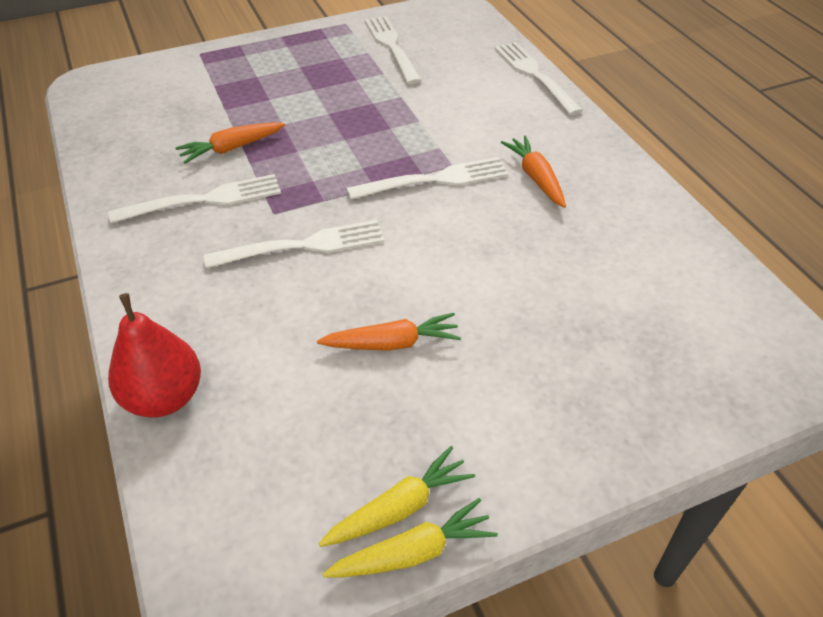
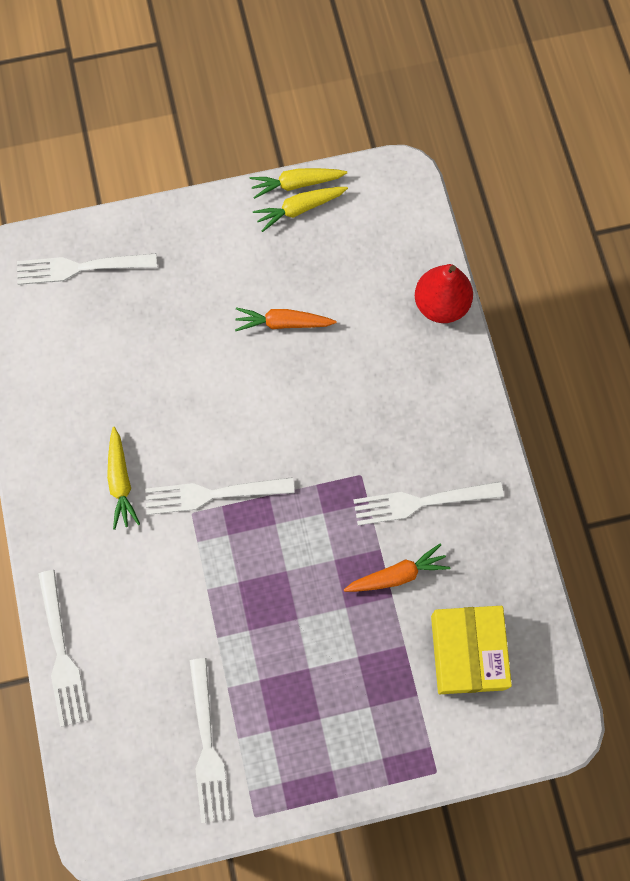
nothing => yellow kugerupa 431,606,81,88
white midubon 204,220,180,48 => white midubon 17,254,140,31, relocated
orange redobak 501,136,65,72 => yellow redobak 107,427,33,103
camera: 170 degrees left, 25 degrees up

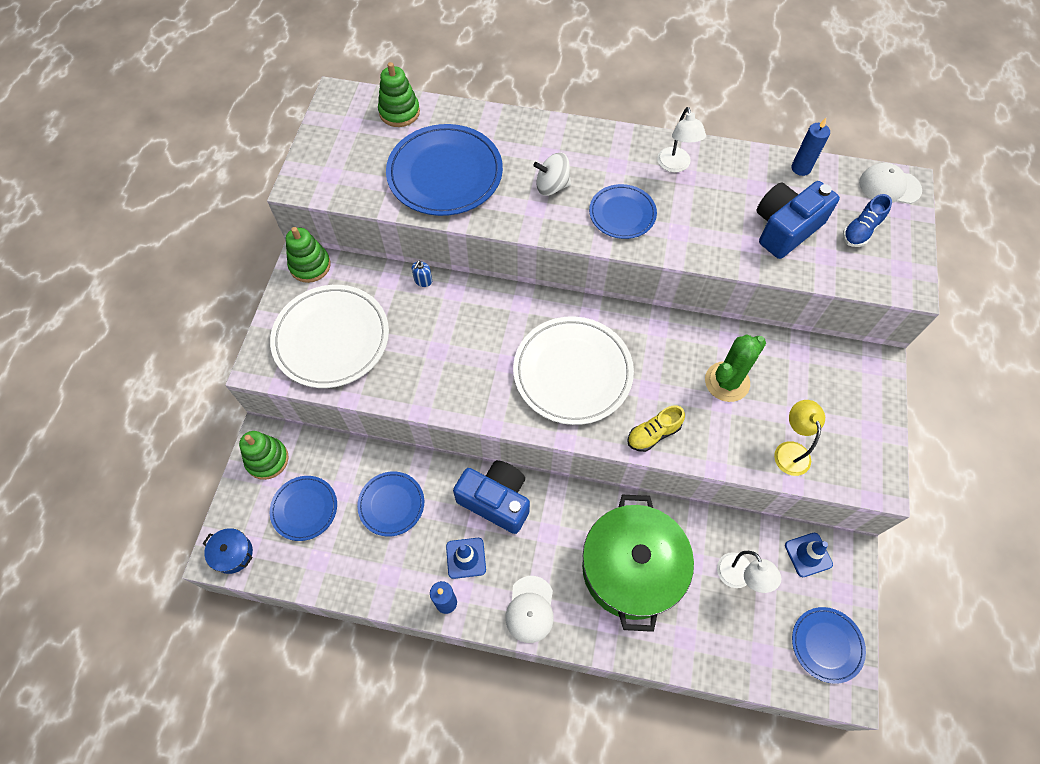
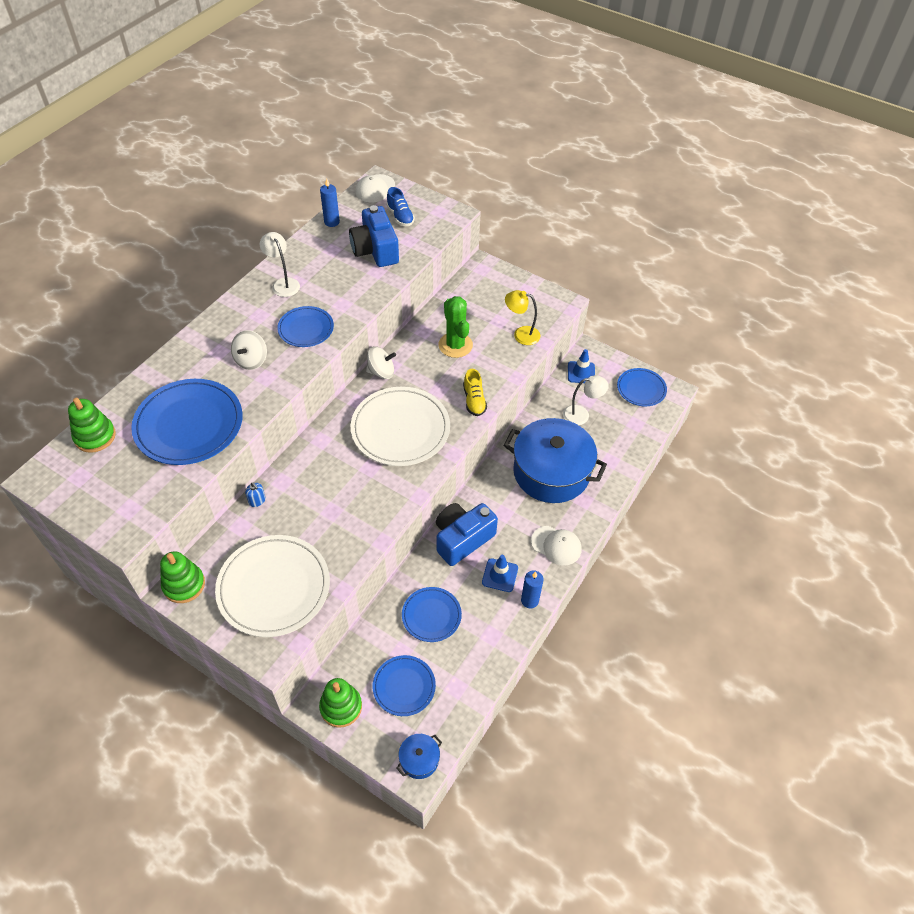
nothing => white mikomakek 366,346,30,33
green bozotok 582,495,112,137 => blue bozotok 503,418,104,85
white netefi 657,107,49,65 => white netefi 260,232,40,65, 135 degrees counterclockwise
camera: 70 degrees left, 10 degrees down

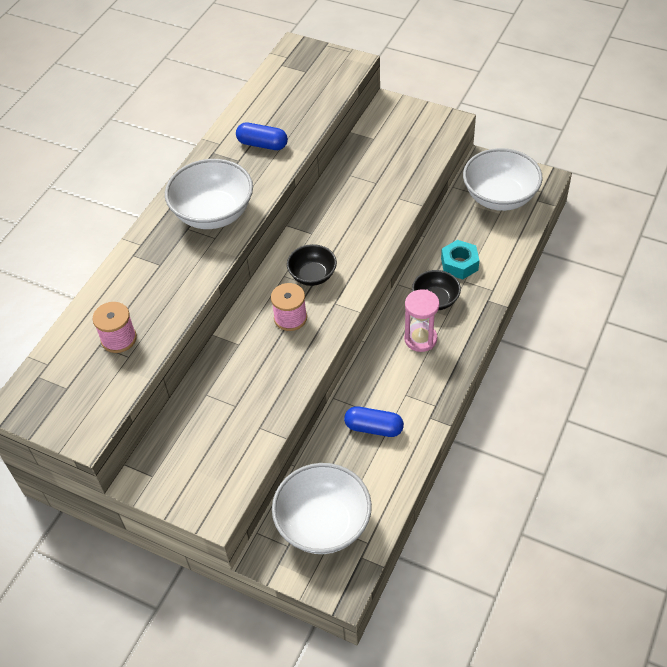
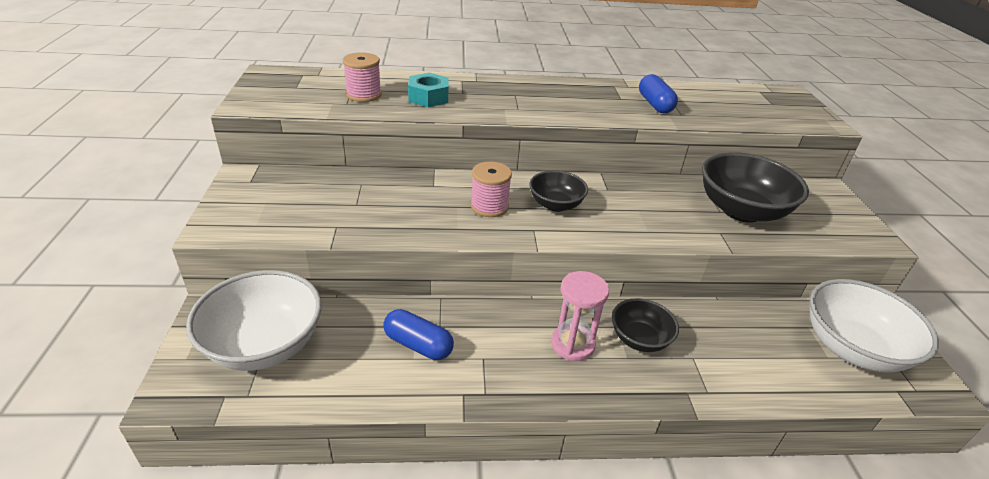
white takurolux 165,159,88,70 => nothing
nothing => black takurolux 702,152,107,71
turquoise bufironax 441,240,38,39 => turquoise bufironax 408,73,41,34, relocated
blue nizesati 344,406,60,31 => blue nizesati 383,309,71,51, 45 degrees counterclockwise
camera: 55 degrees right, 15 degrees down

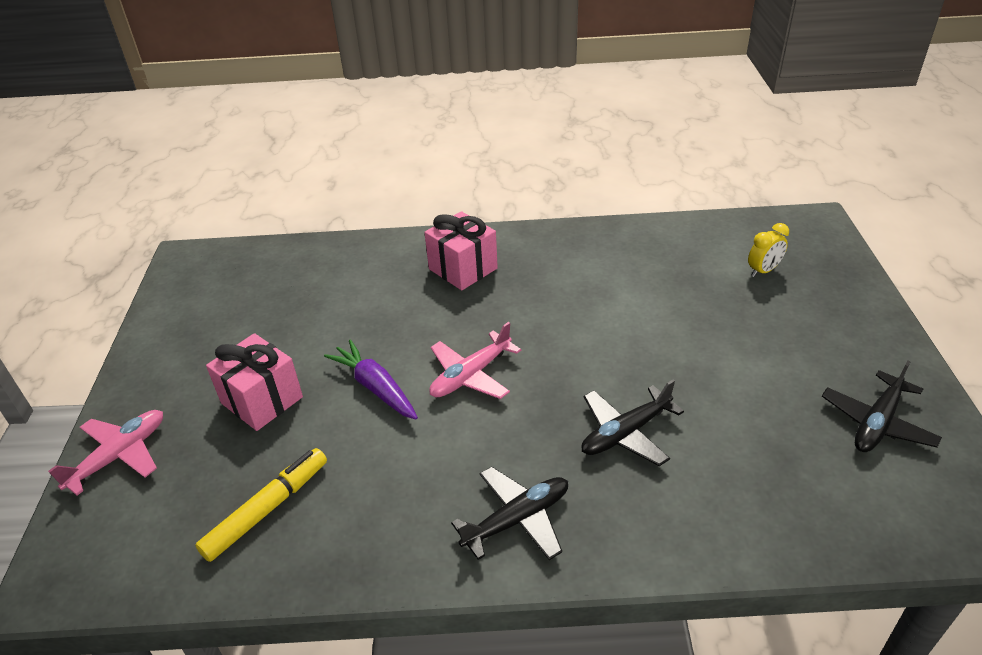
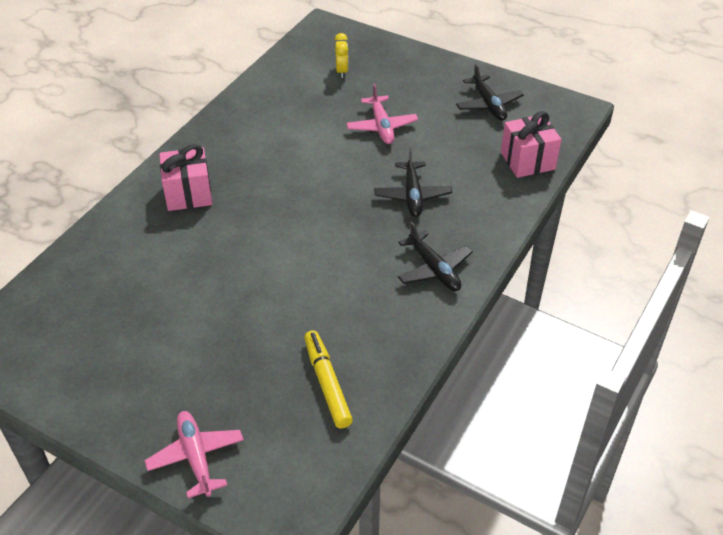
purple redobak 324,340,94,80 => nothing
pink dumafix 206,333,97,98 => pink dumafix 501,111,61,67, relocated
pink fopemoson 429,322,92,77 => pink fopemoson 346,84,72,60, relocated
black fopemoson 451,467,117,93 => black fopemoson 398,222,75,69, 150 degrees clockwise
camera: 60 degrees left, 5 degrees up

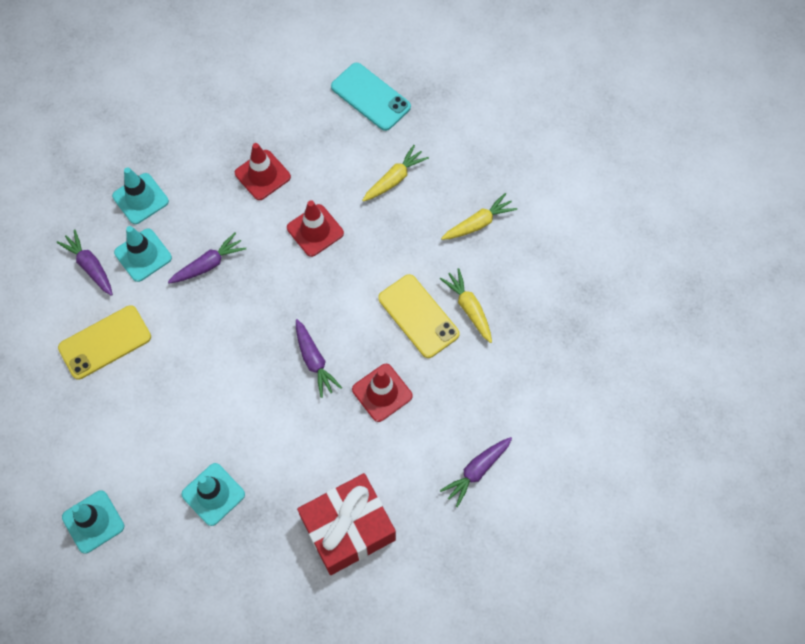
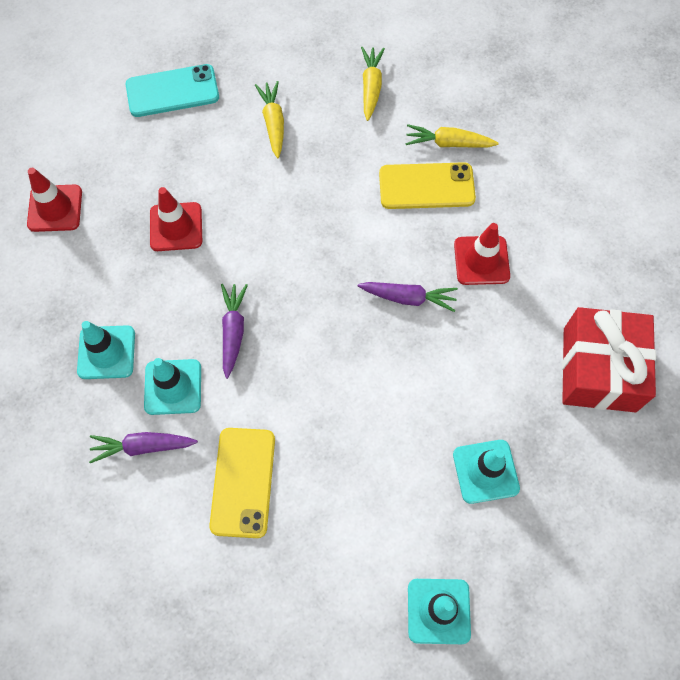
purple redobak 440,437,72,70 => nothing
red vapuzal 287,200,57,57 => red vapuzal 27,168,55,64, relocated
camera: 55 degrees left, 0 degrees up

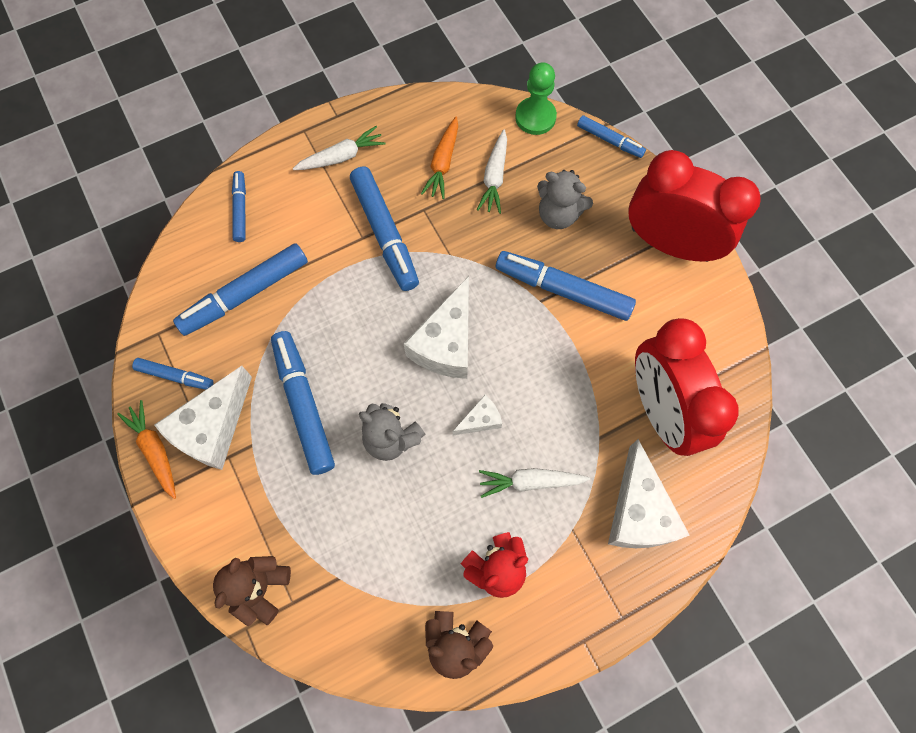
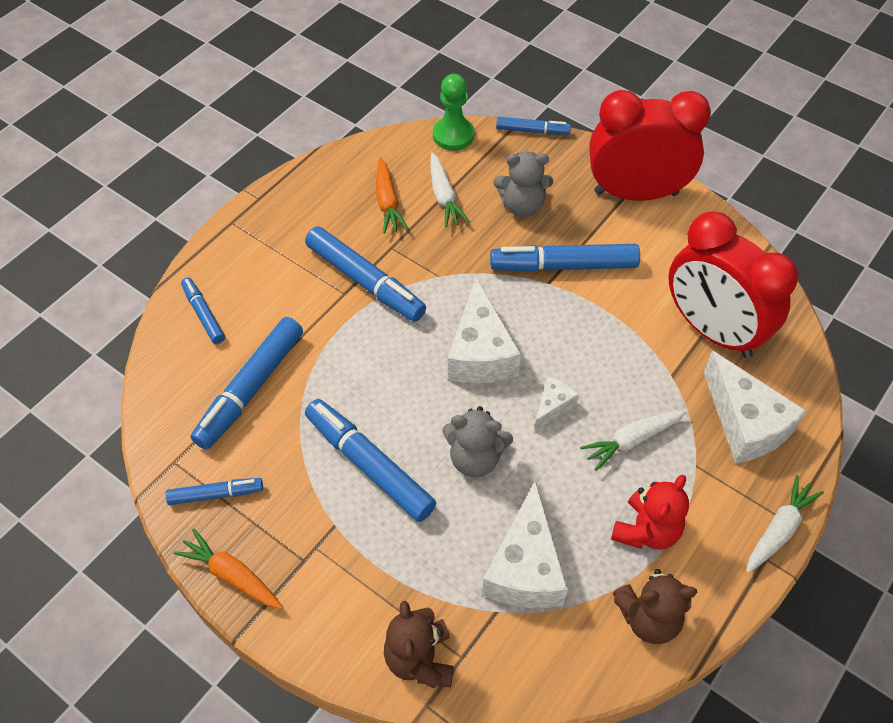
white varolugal 155,366,97,104 => white varolugal 482,481,86,127, relocated
white redobak 293,126,93,44 => white redobak 746,475,78,98, relocated
camera: 25 degrees left, 15 degrees down

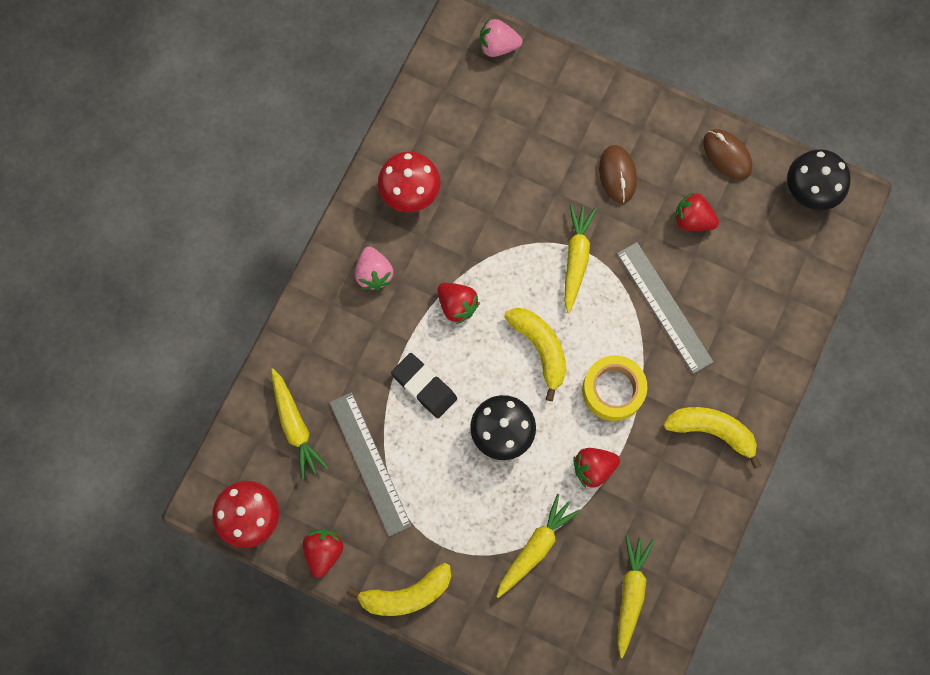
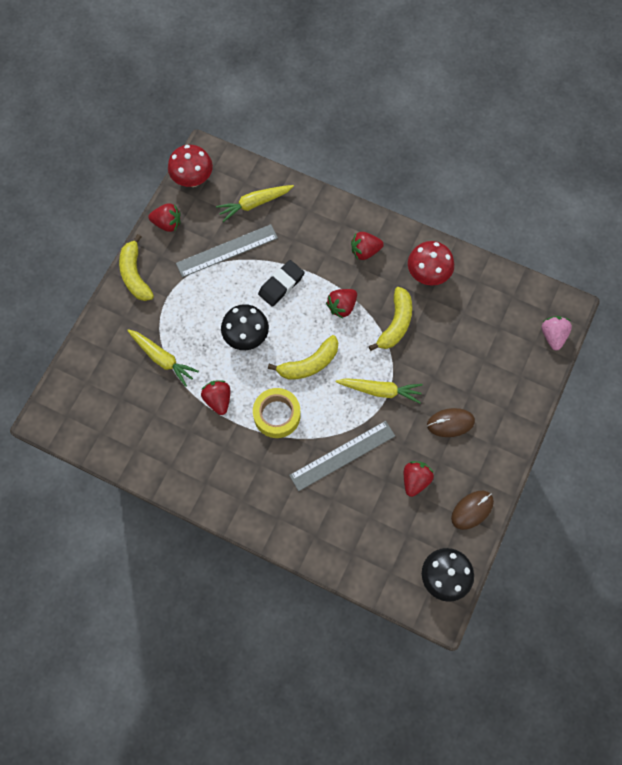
yellow redobak 617,535,37,123 => nothing
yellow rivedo 664,407,97,62 => yellow rivedo 369,287,43,64, relocated
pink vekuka 355,247,38,43 => red vekuka 351,232,33,28
camera: 90 degrees right, 5 degrees down

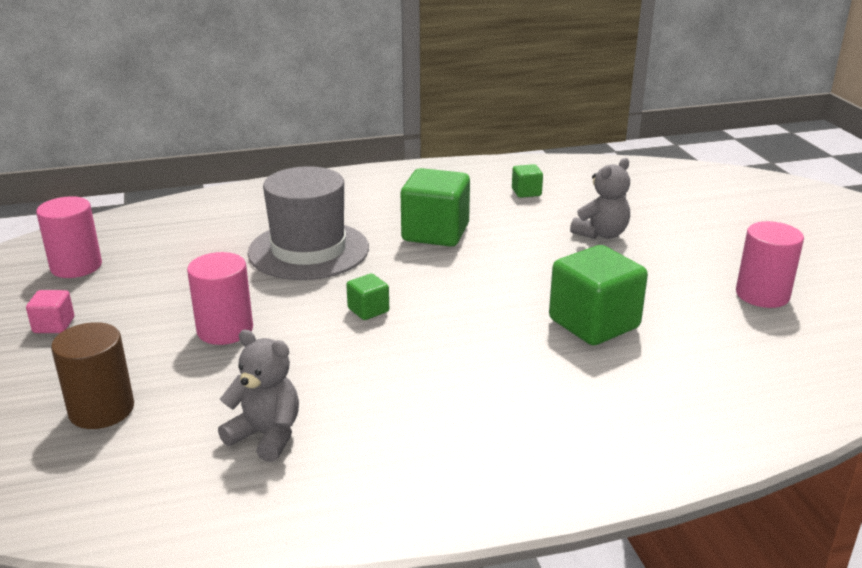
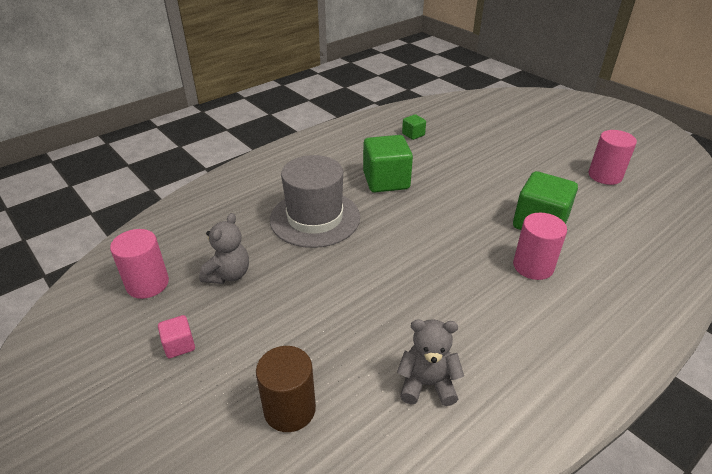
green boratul 346,274,43,46 => nothing
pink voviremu 187,252,66,93 => pink voviremu 513,213,54,67, relocated
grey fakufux 570,158,60,81 => grey fakufux 199,213,50,71, relocated
camera: 25 degrees left, 10 degrees up

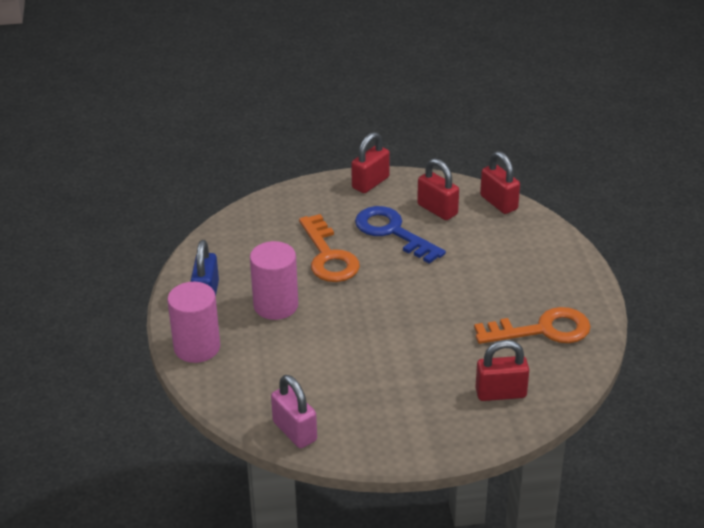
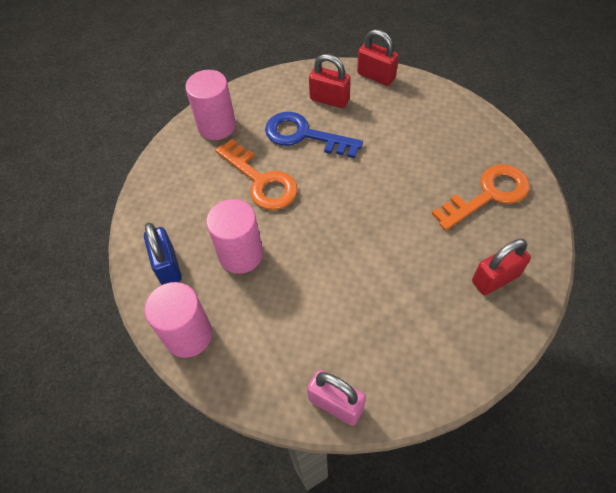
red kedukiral 351,132,39,61 => nothing
nothing => pink voviremu 185,70,51,70
camera: 20 degrees left, 20 degrees up

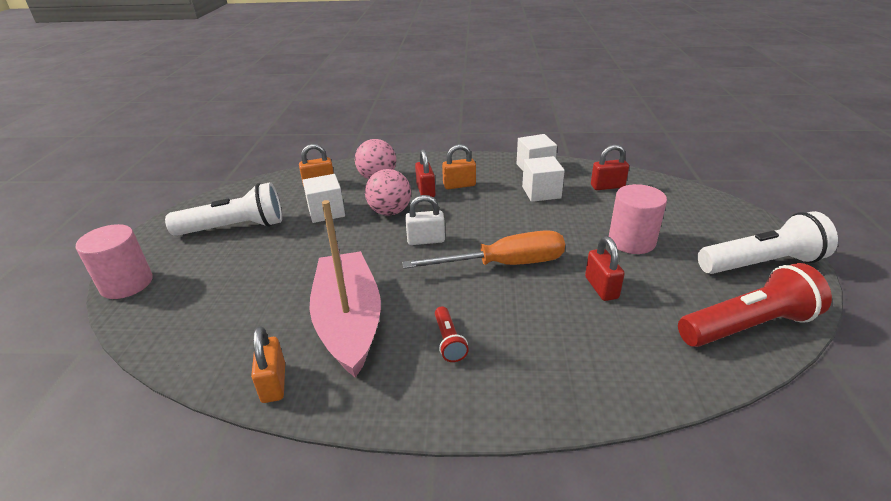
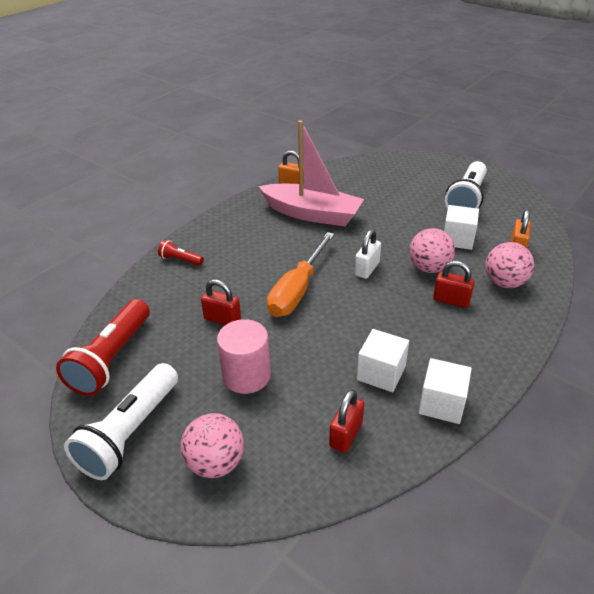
pink voviremu 76,224,77,75 => nothing
orange kedukiral 442,144,34,45 => nothing
nothing => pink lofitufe 180,413,64,65
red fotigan 435,306,34,56 => red fotigan 158,240,46,26, relocated
camera: 125 degrees right, 5 degrees up

